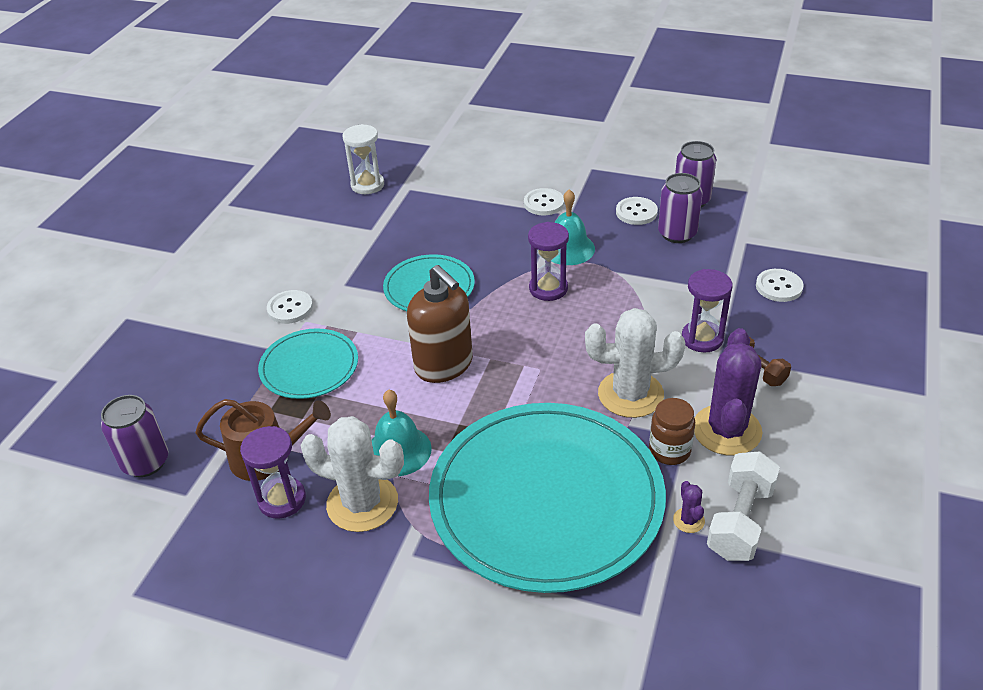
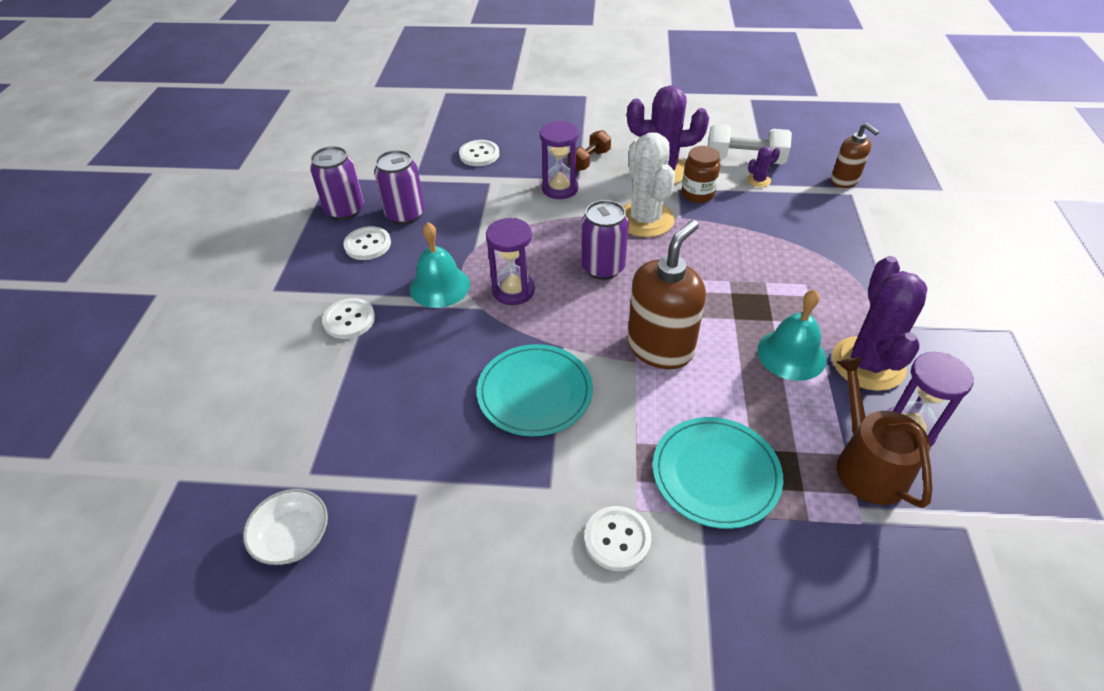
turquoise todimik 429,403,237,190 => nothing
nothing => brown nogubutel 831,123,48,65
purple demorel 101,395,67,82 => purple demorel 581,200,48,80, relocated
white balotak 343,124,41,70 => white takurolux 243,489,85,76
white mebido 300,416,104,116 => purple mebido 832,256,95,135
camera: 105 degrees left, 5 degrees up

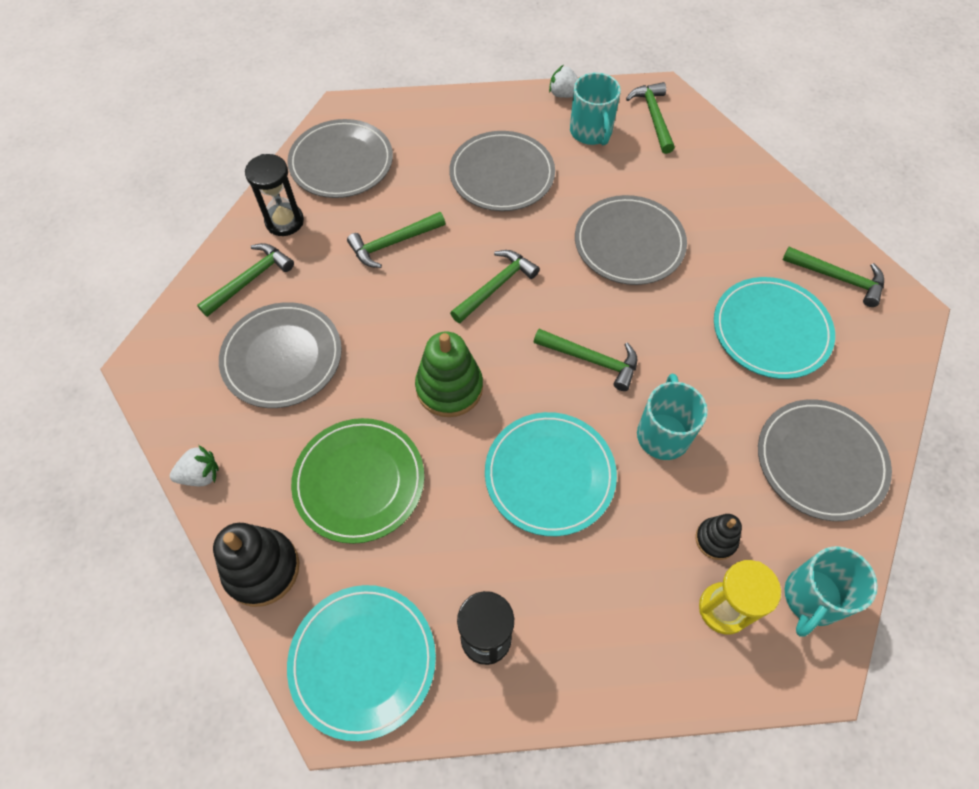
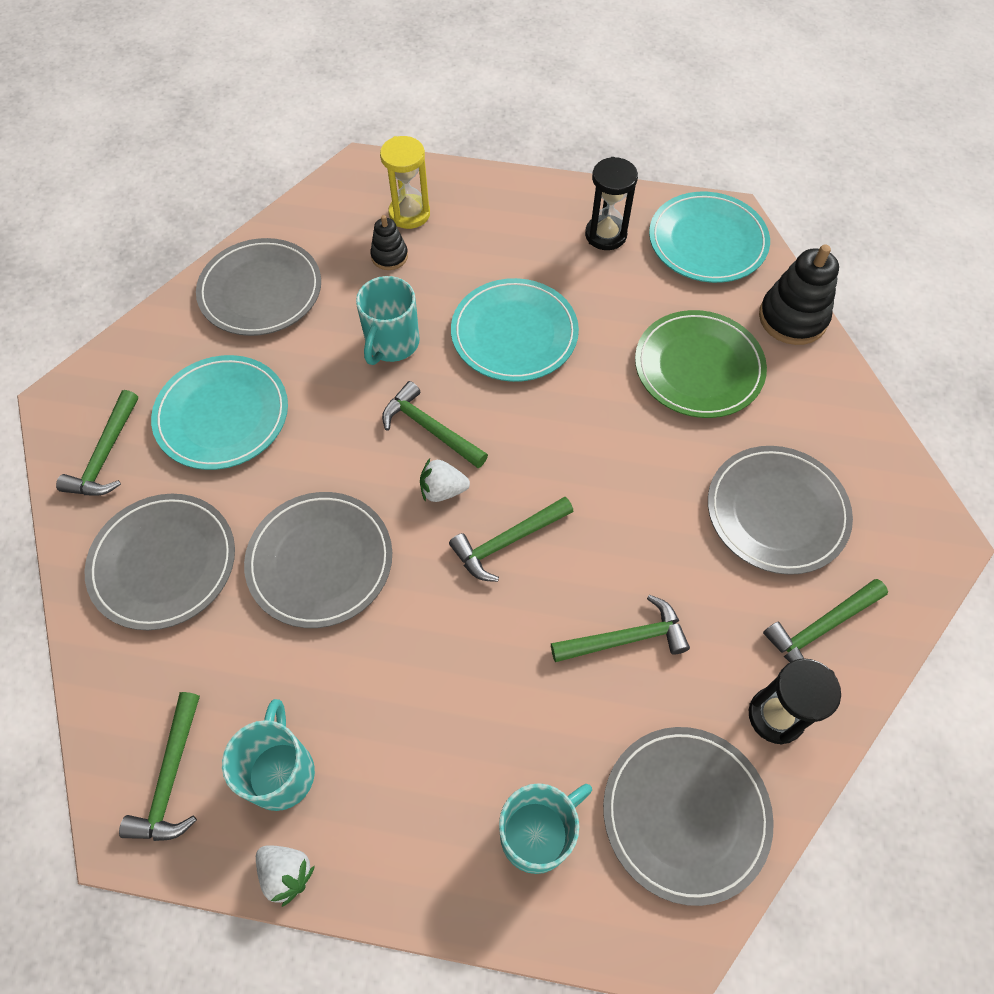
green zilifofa 415,332,68,85 => nothing
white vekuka 170,445,49,41 => white vekuka 420,458,50,44, relocated
grey todimik 449,131,106,80 => grey todimik 85,494,150,136, relocated
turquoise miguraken 785,546,93,90 => turquoise miguraken 499,783,93,91, relocated
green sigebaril 782,247,102,60 => green sigebaril 56,390,82,106, 120 degrees counterclockwise
camera: 165 degrees left, 0 degrees up

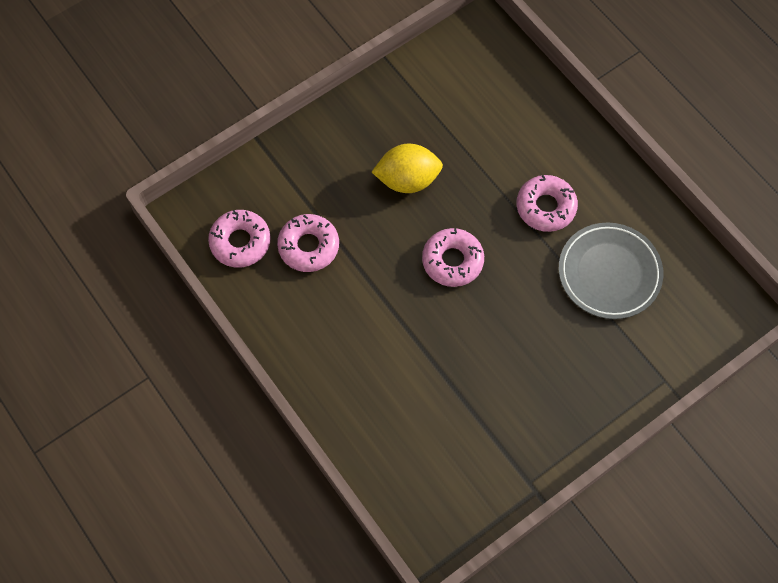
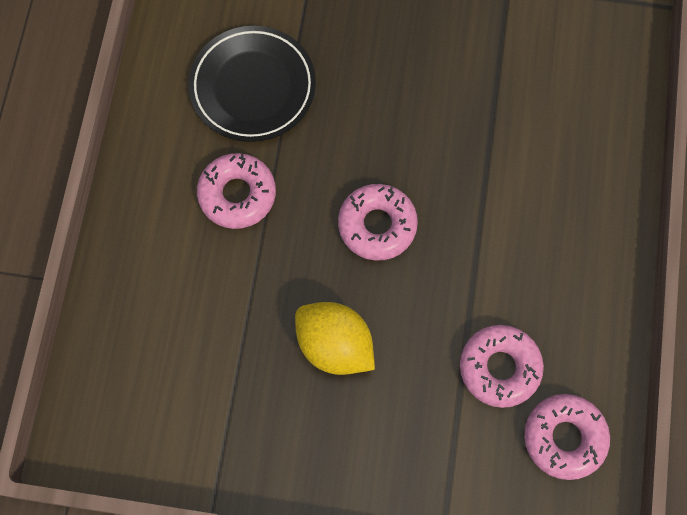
grey todimik 559,222,104,97 => black todimik 188,26,128,116
camera: 135 degrees left, 5 degrees up

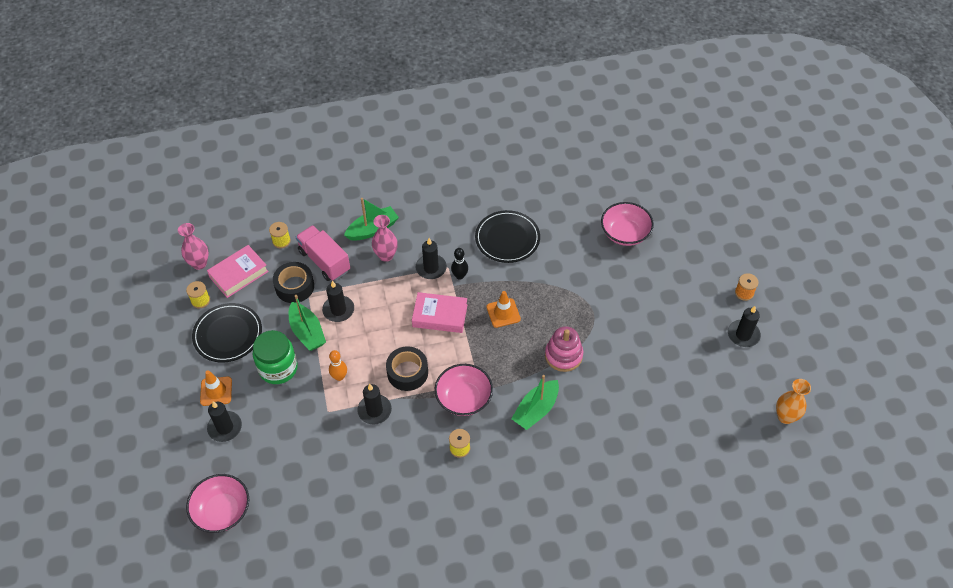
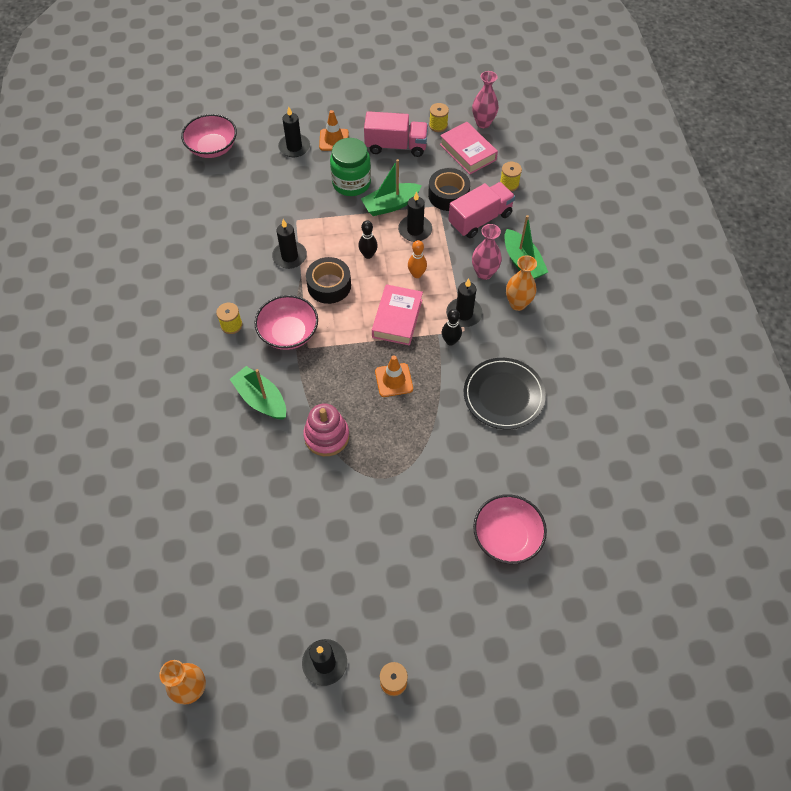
nothing => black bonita 358,220,20,39
nothing => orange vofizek 506,255,31,56
orange bonita 329,350,18,31 => orange bonita 408,240,19,38, relocated
black todimik 192,303,70,59 => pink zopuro 364,111,64,46
camera: 95 degrees right, 5 degrees up

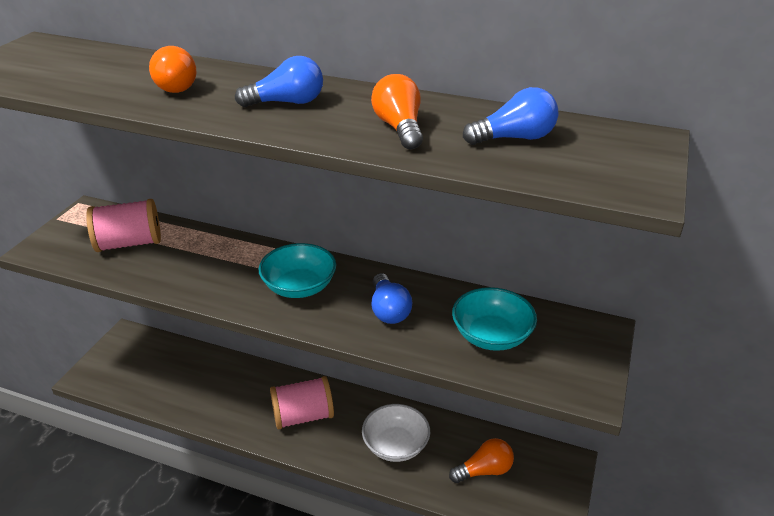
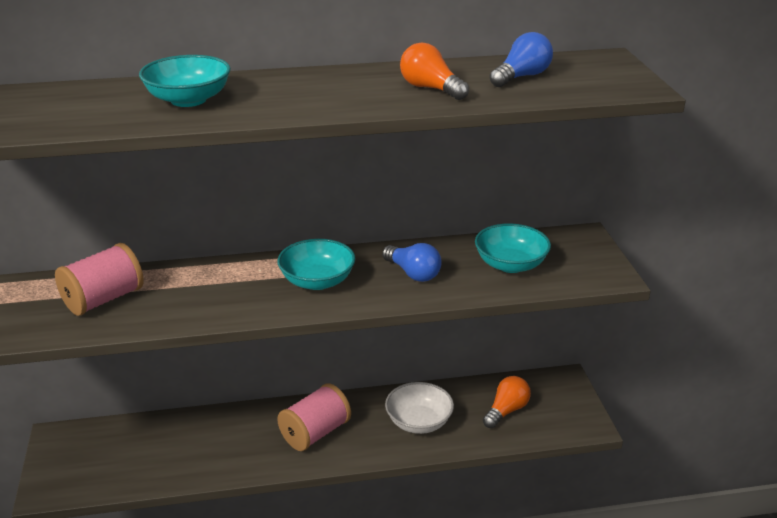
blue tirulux 235,56,88,51 => nothing
orange tirulux 149,46,48,47 => turquoise takurolux 139,55,92,52
camera: 30 degrees left, 5 degrees down

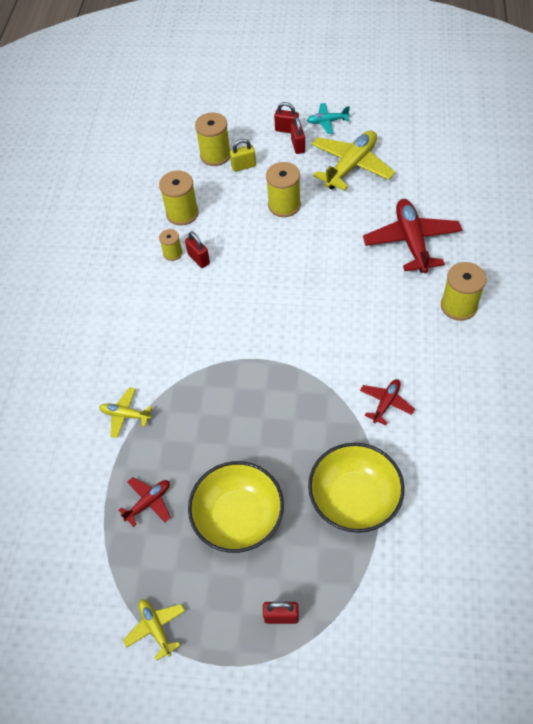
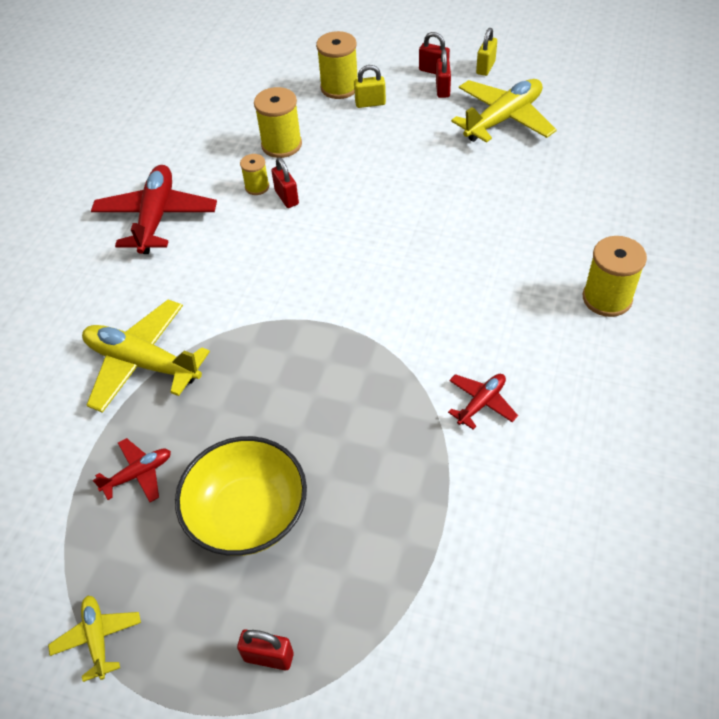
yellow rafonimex 266,162,35,55 => nothing
yellow takurolux 308,443,97,90 => nothing
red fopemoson 363,199,99,74 => red fopemoson 91,165,126,89, relocated
turquoise fopemoson 307,103,43,31 => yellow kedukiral 476,28,21,48
yellow fopemoson 99,387,53,51 => yellow fopemoson 82,300,128,113, x1.95
camera: 10 degrees right, 5 degrees down

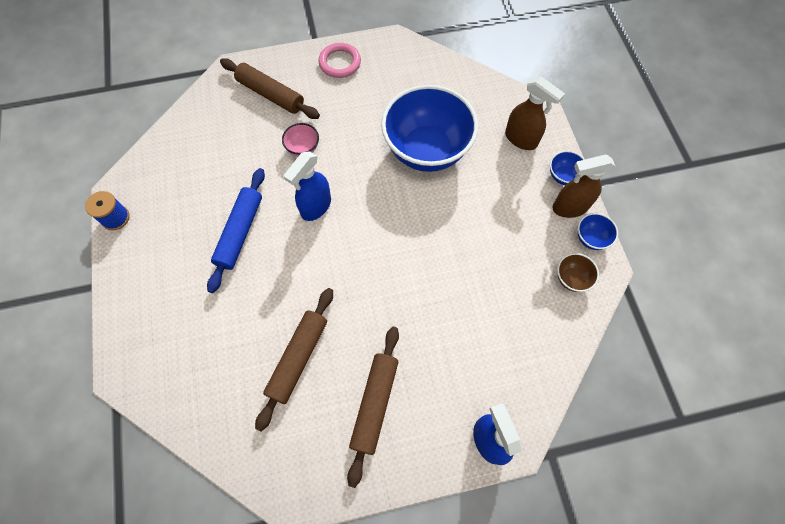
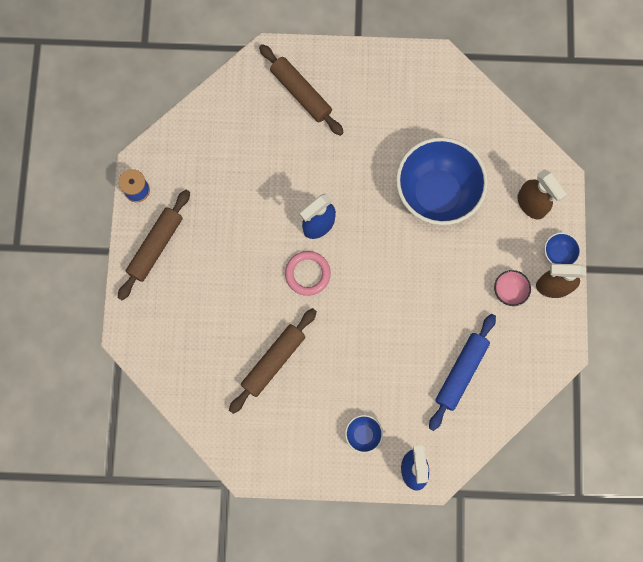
brown takurolux 557,253,42,39 => nothing
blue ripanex 207,168,58,125 => blue ripanex 429,314,67,117, relocated
pink takurolux 282,123,37,34 => pink takurolux 494,270,37,36, relocated
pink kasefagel 318,43,43,35 => pink kasefagel 285,251,46,45, relocated
brown ripanex 347,327,52,161 => brown ripanex 118,190,72,110, relocated
blue takurolux 578,213,40,37 => blue takurolux 345,415,38,38, relocated
camera: 15 degrees right, 10 degrees up

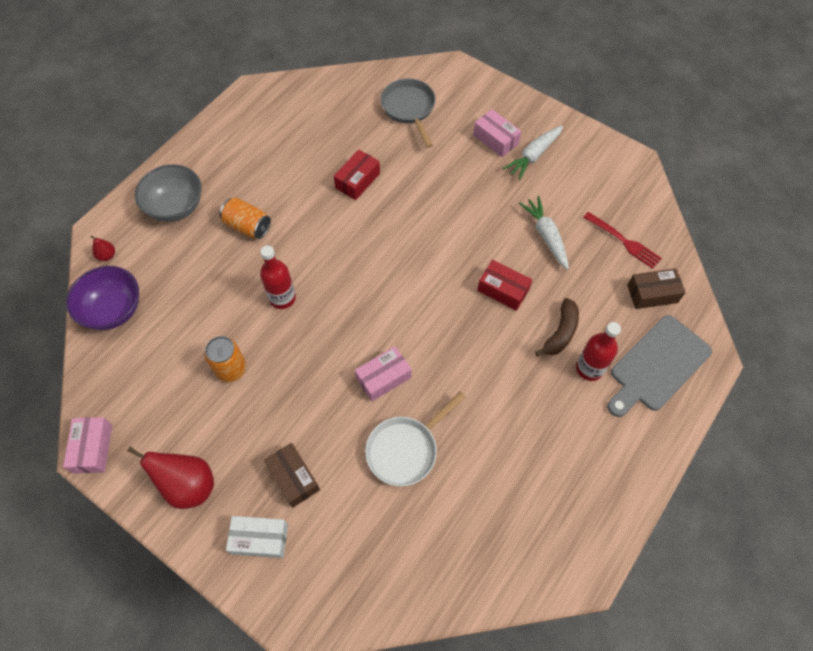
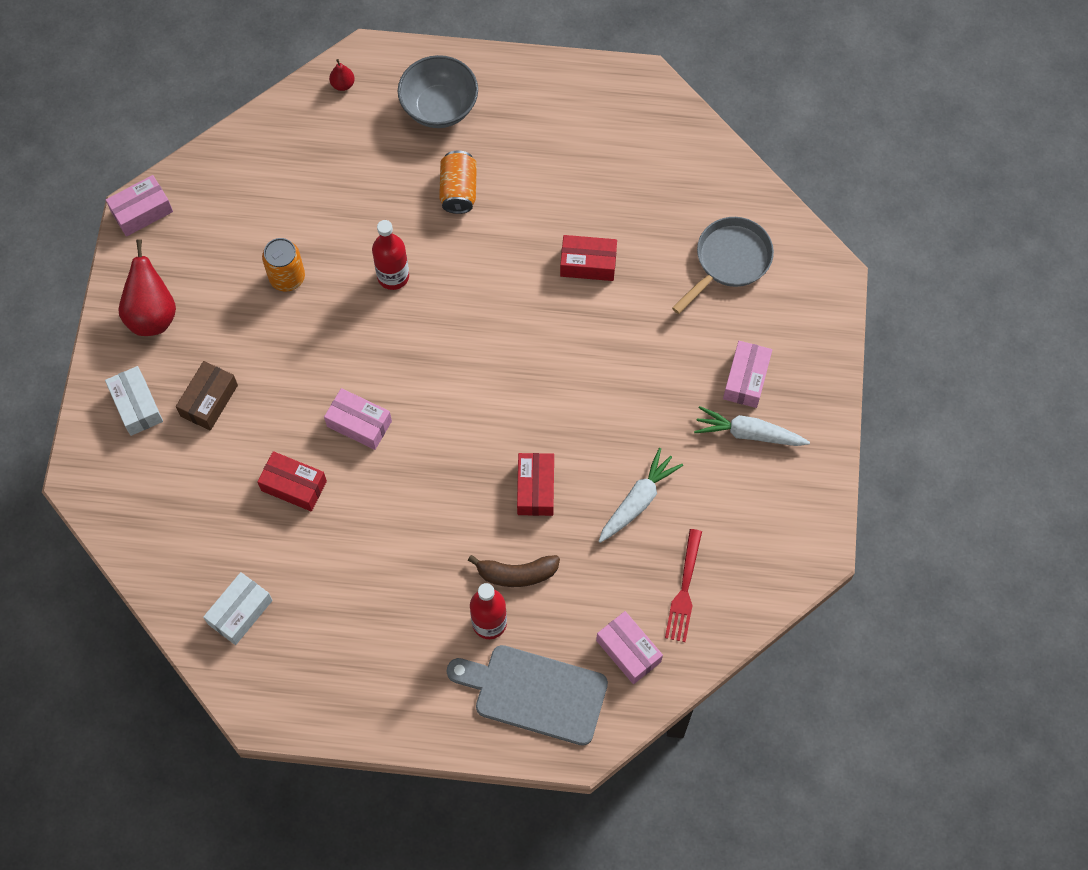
purple takurolux 66,266,73,64 => nothing
nothing => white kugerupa 203,572,70,73
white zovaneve 365,391,101,95 => red kugerupa 257,451,70,60
brown kugerupa 627,268,59,41 => pink kugerupa 596,611,67,73
camera: 60 degrees right, 5 degrees up

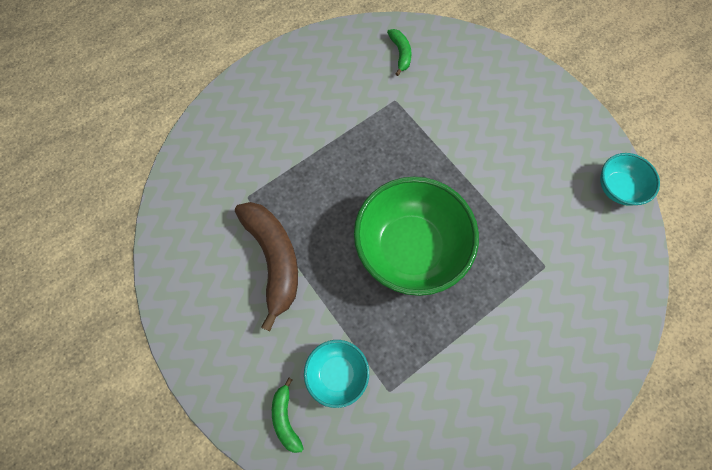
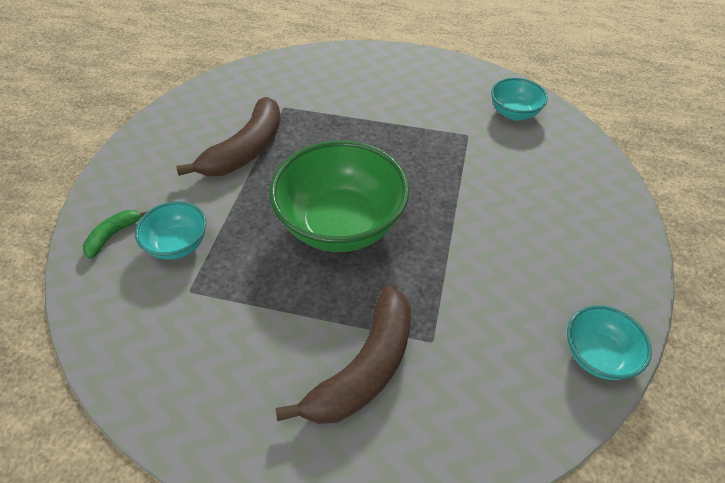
nothing => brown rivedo 276,286,135,138
green rivedo 387,29,25,47 => turquoise takurolux 491,78,57,42
camera: 50 degrees right, 20 degrees down

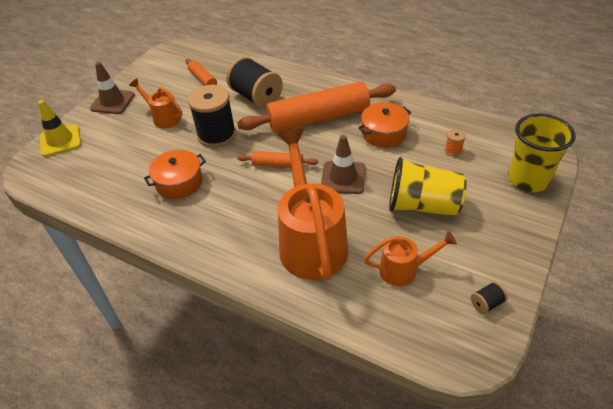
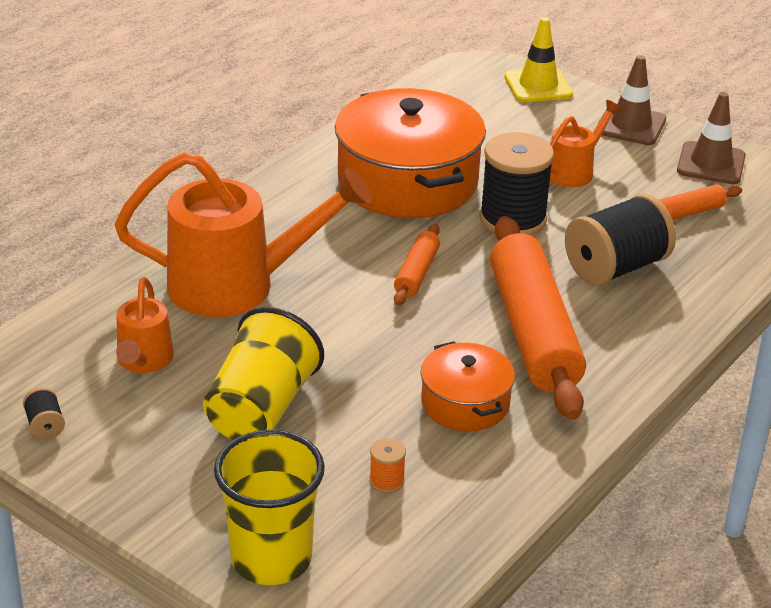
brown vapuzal 321,135,44,59 => brown vapuzal 677,92,69,92, relocated
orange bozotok 144,150,62,49 => orange bozotok 335,88,151,130, x1.92
camera: 95 degrees right, 10 degrees down

